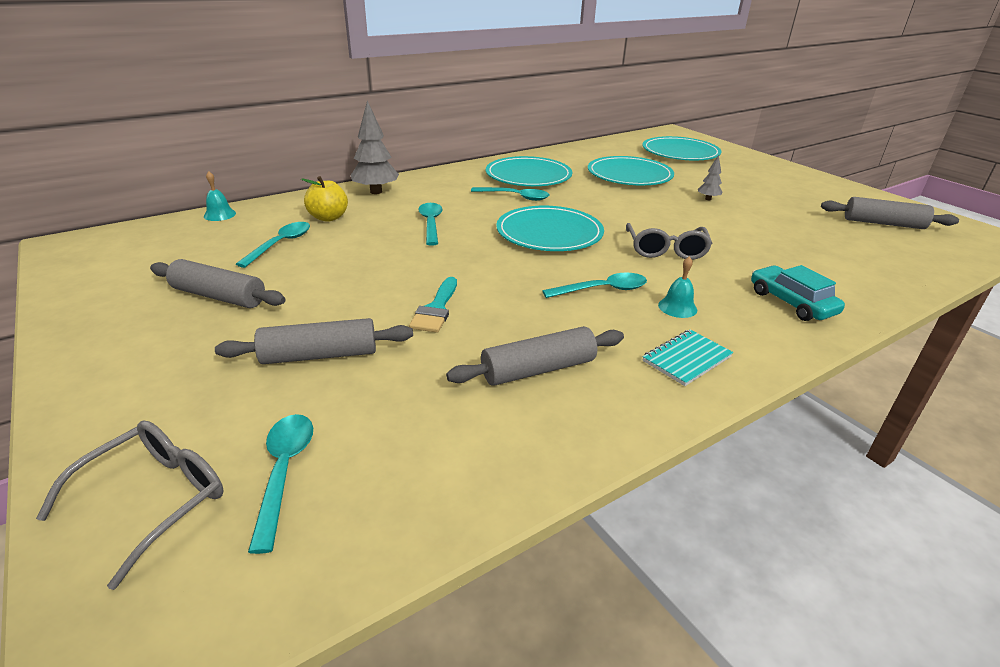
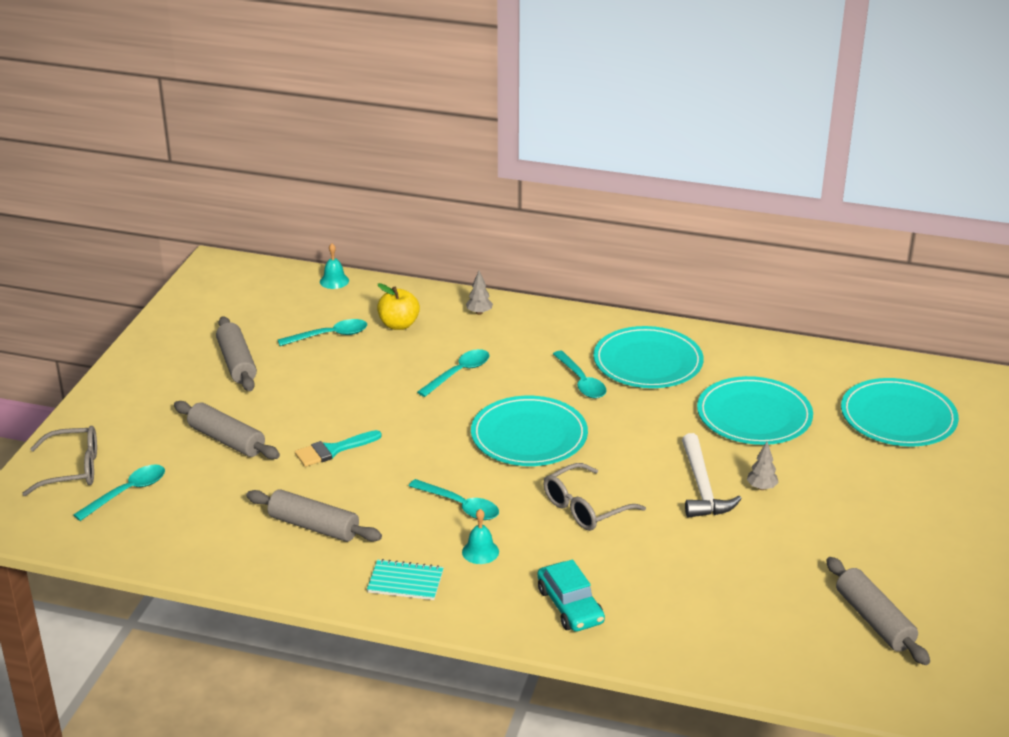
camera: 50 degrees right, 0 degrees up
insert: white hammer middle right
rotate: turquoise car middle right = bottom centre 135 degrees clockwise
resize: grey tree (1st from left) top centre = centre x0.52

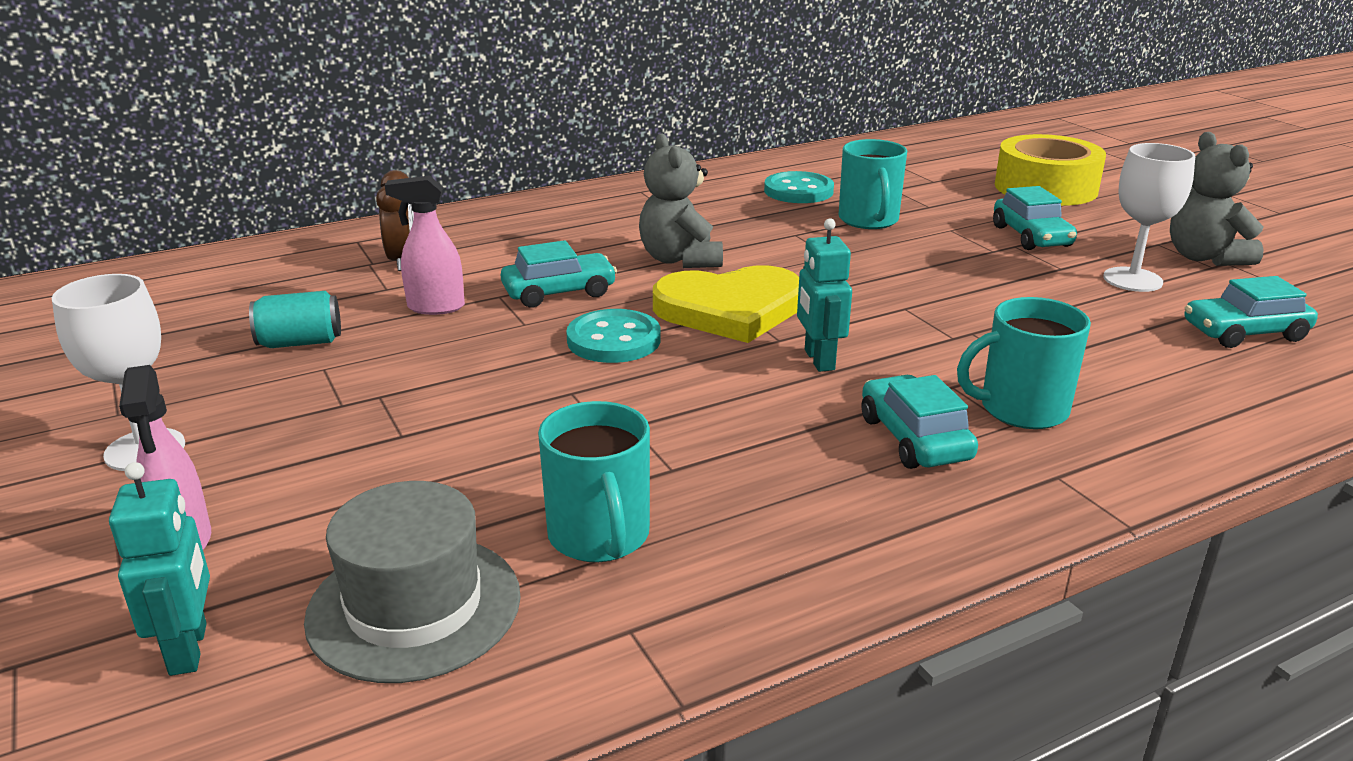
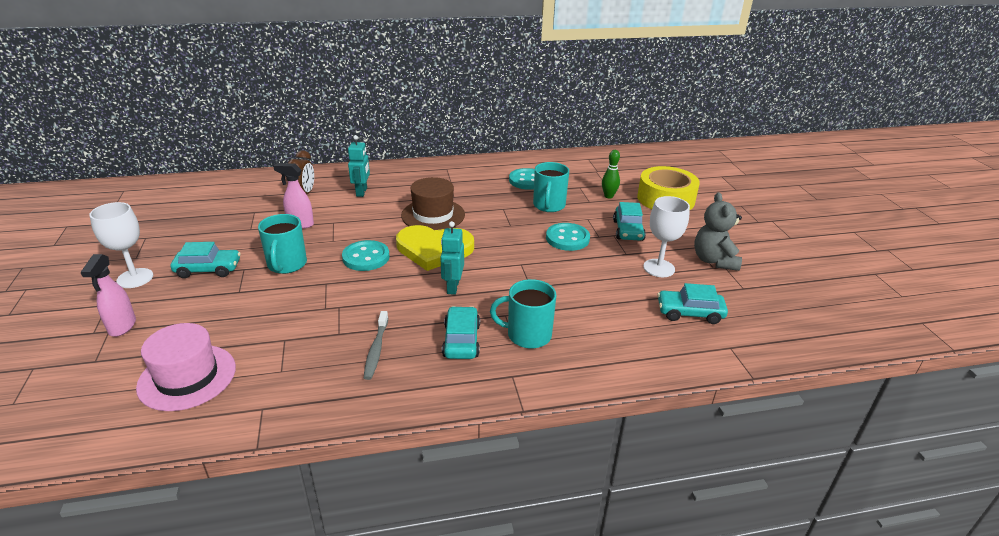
camera: 15 degrees right, 5 degrees up
delete: turquoise can middle left
insert: grey toothbrush centre; turquoise button (3rd from left) centre; green bowling pin top centre
move: turquoise car (1st from left) centre to middle left; turquoise mug (1st from left) centre to middle left; turquoise robot (1st from left) bottom left to top centre
replace: grey teddy bear (1st from left) top centre to brown hat centre
recolor: grey hat bottom left to pink hat bottom left

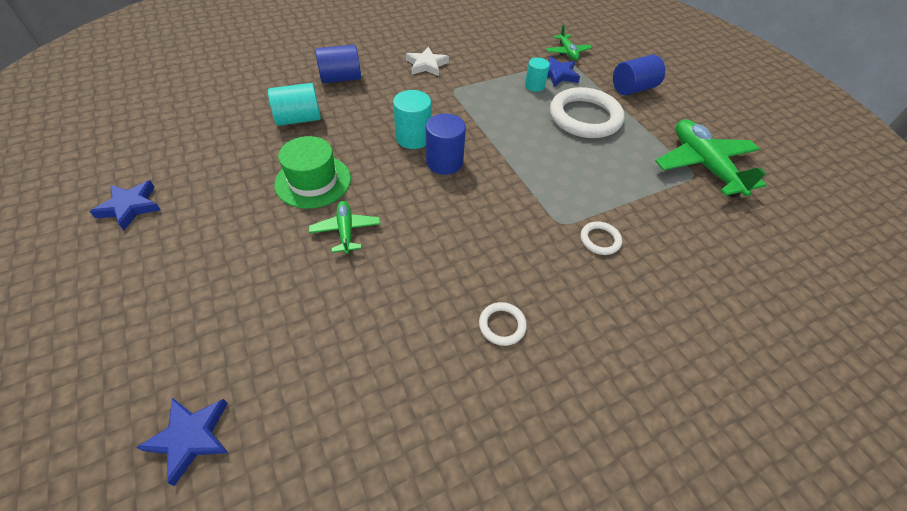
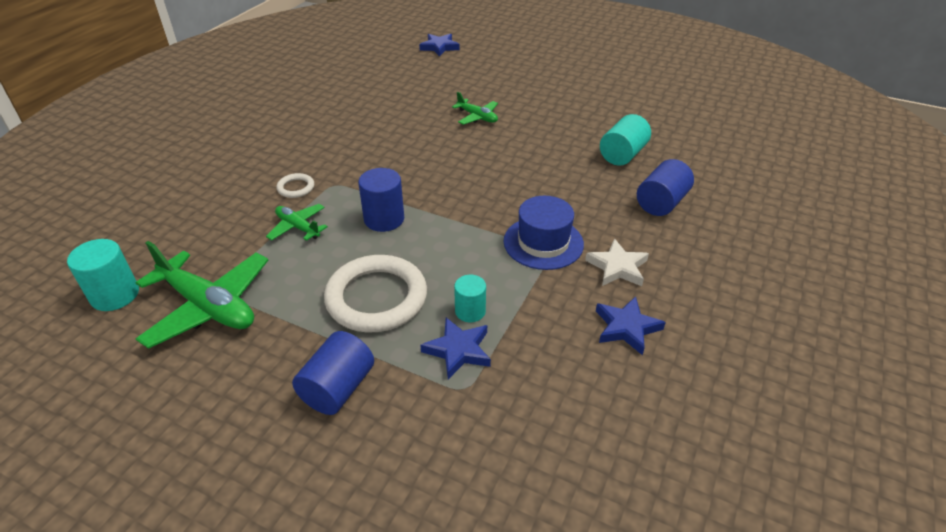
camera: 145 degrees right, 10 degrees down
delete: green hat centre; white ring (1st from left) centre
insert: blue hat centre
move: turquoise cylinder (2nd from left in the first image) top centre to turquoise cylinder (1st from left) middle left; green plane (2nd from left) top centre to middle left; blue cylinder (2nd from left) top centre to centre; blue star (1st from left in the first image) middle left to blue star (3rd from left) middle right

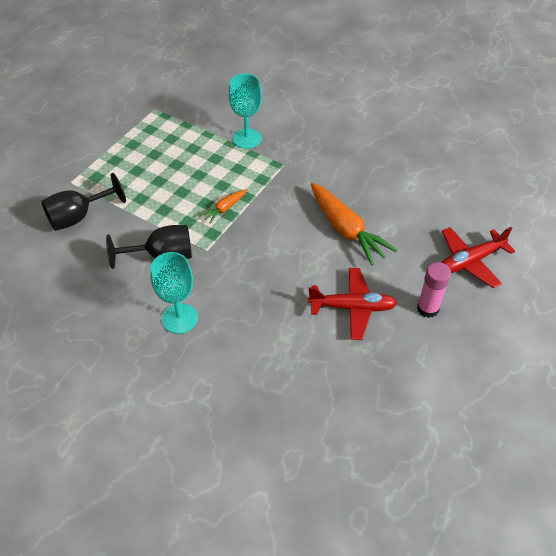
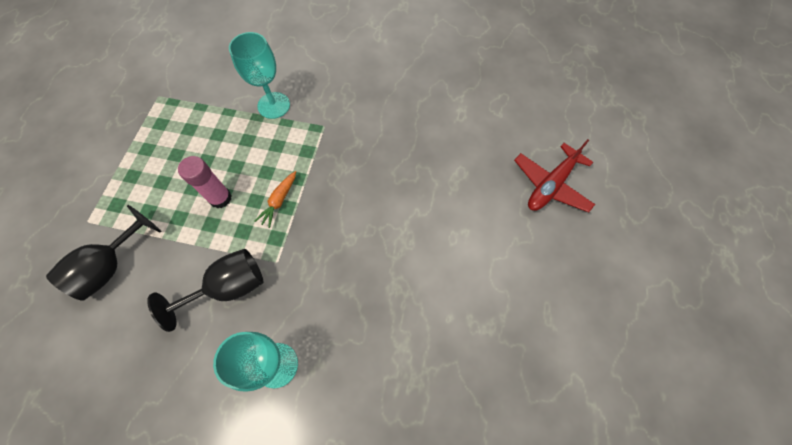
camera: 20 degrees left, 15 degrees up
delete: red plane (1st from left) centre; orange carrot (2nd from left) centre
move: pink glue stick middle right to middle left

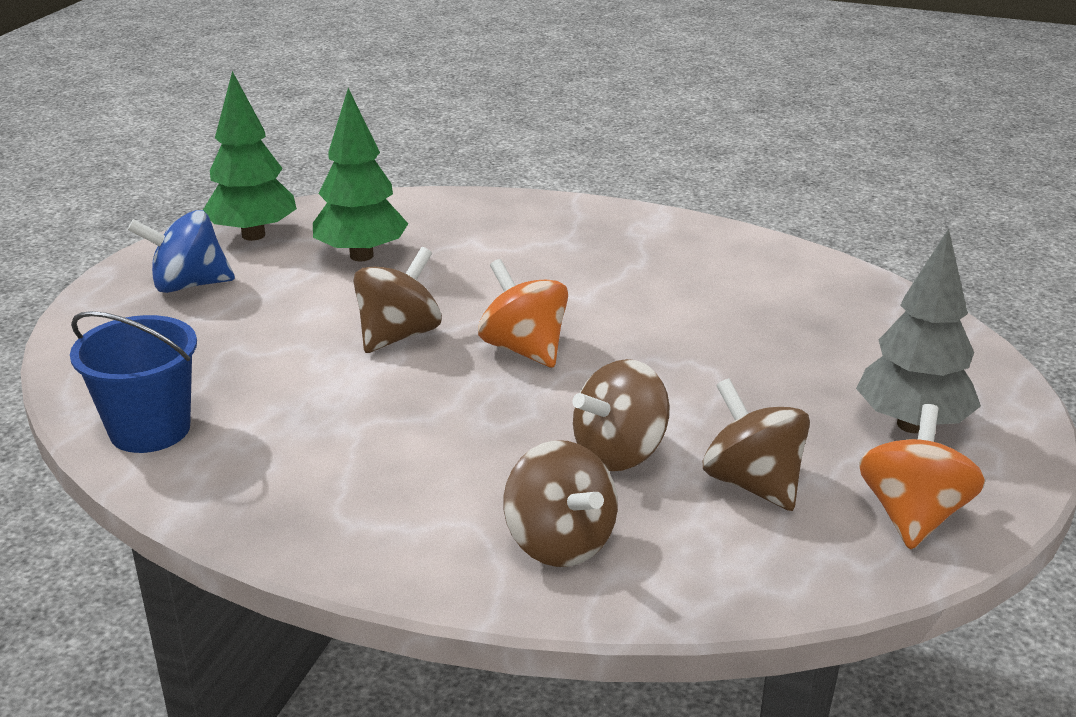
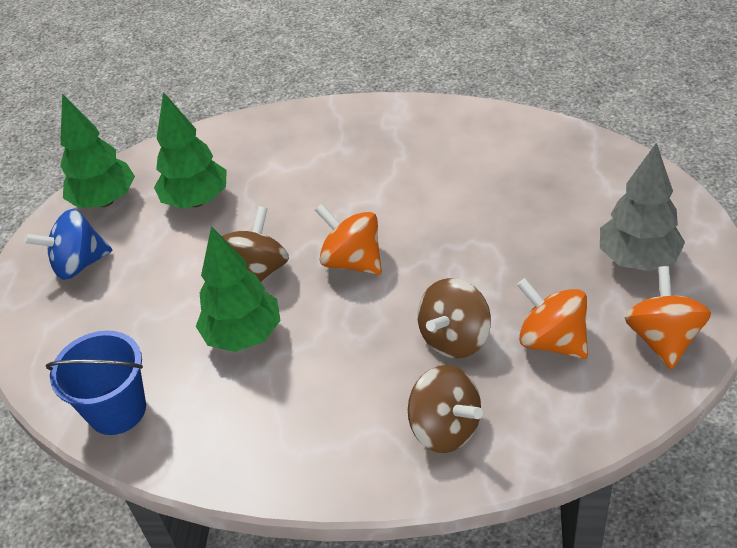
camera: 10 degrees left, 15 degrees up
insert: green tree (3rd from left) middle left
recolor: brown spinning top (4th from left) middle right to orange spinning top (2nd from left) middle right

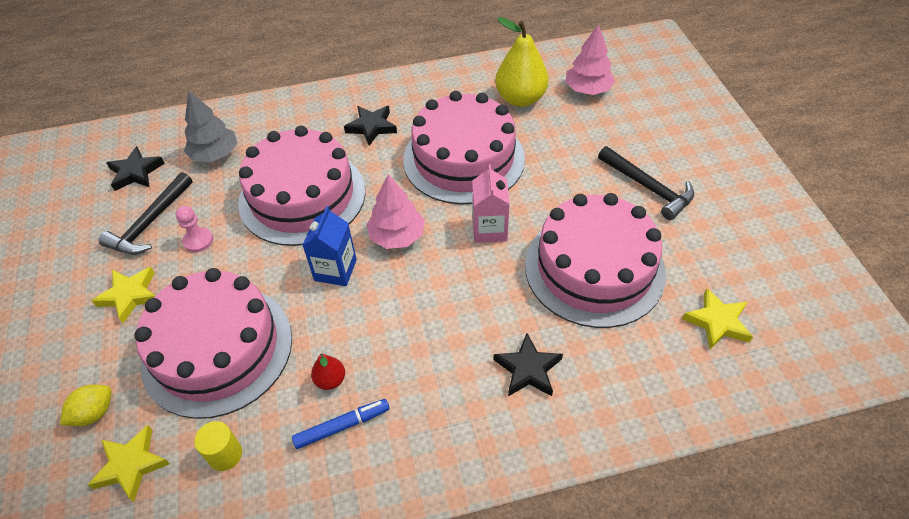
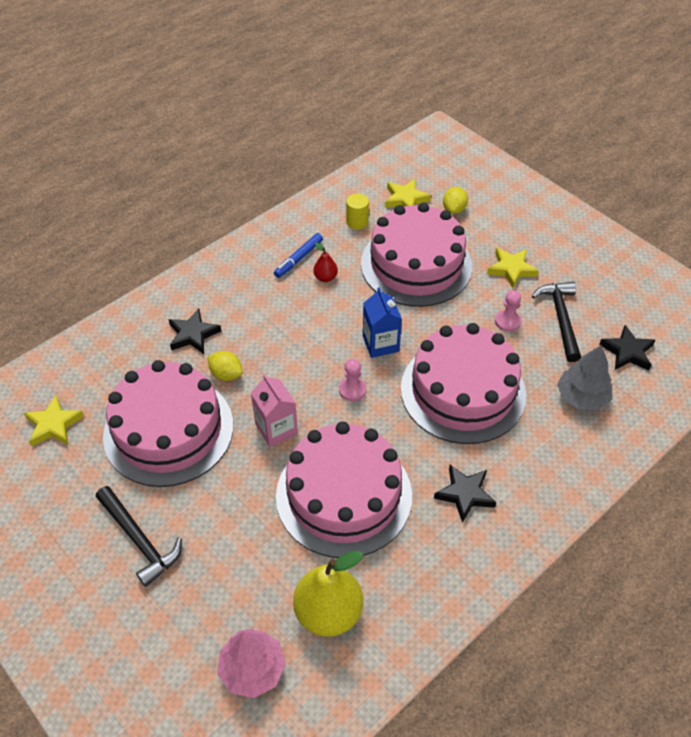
camera: 150 degrees right, 0 degrees up
insert: yellow lemon (1st from left) middle left
replace: pink tree (1st from left) centre to pink pawn (1st from left) centre
rotate: black hammer (2nd from left in the first image) middle right = bottom left 150 degrees counterclockwise

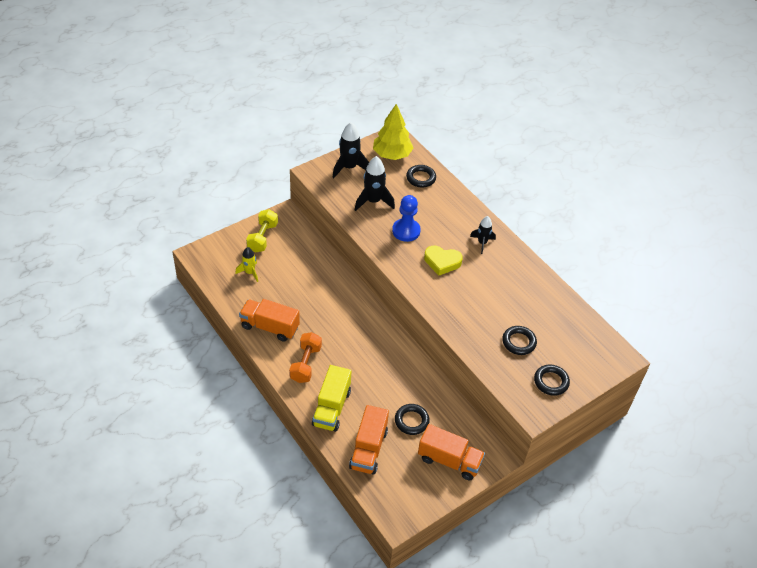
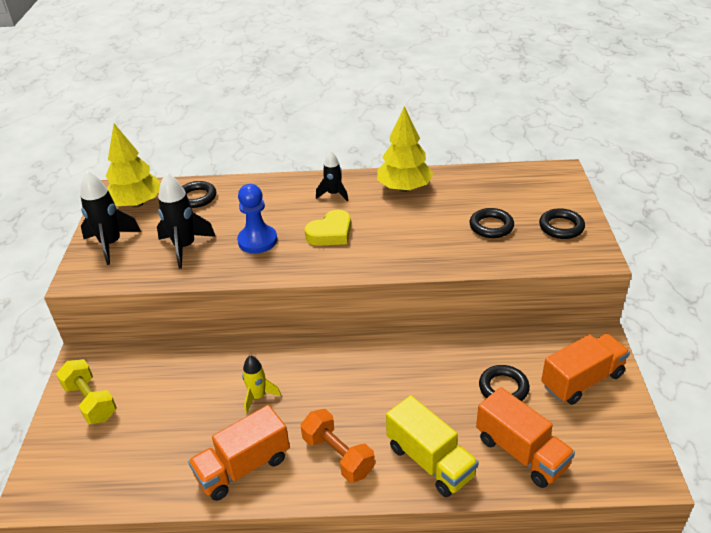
camera: 50 degrees left, 10 degrees down
insert: yellow tree (2nd from left) top centre
move: yellow rocket middle left to bottom centre

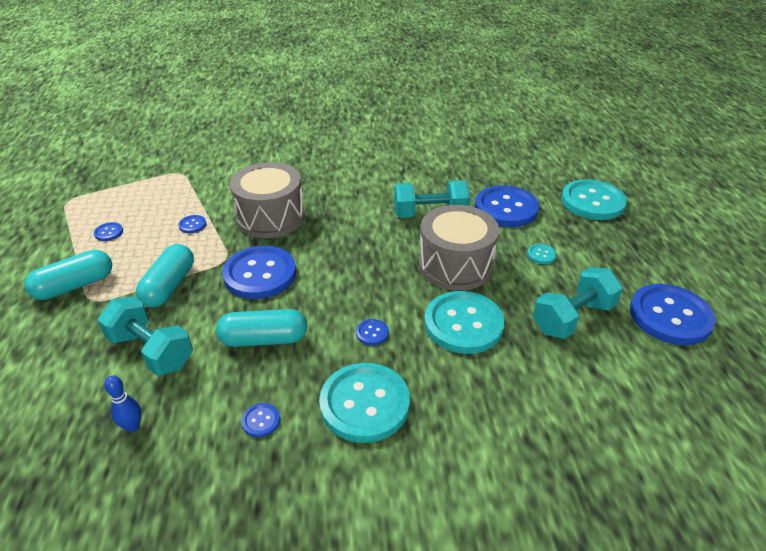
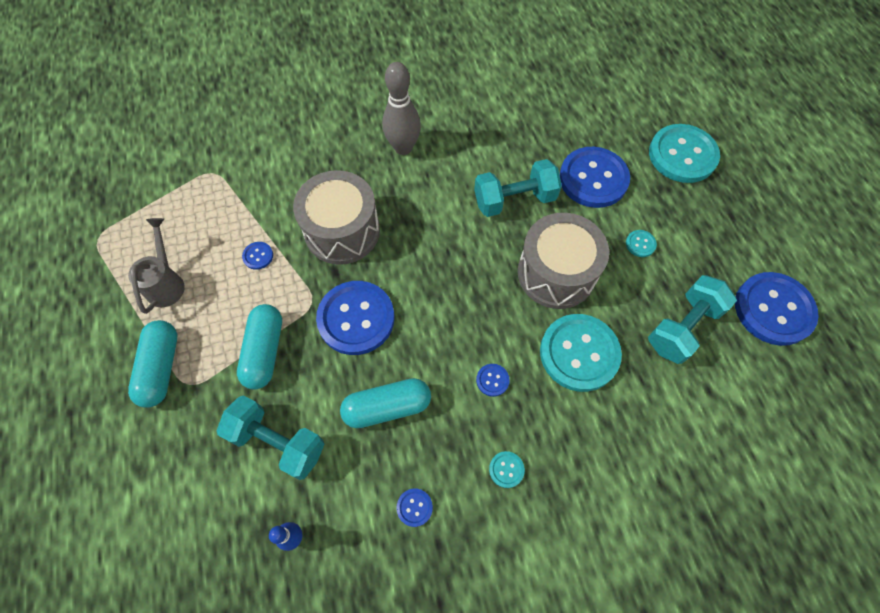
camera: 10 degrees left, 25 degrees up
insert: grey bowling pin top centre
replace: blue button (1st from left) middle left to grey watering can middle left
rotate: turquoise capsule (1st from left) middle left = middle left 45 degrees counterclockwise
resize: turquoise button (1st from left) bottom centre = bottom centre x0.41

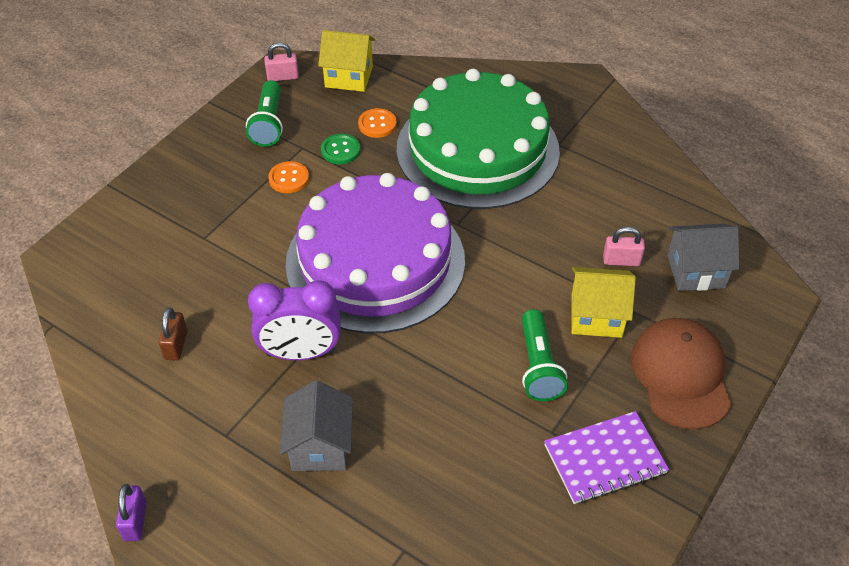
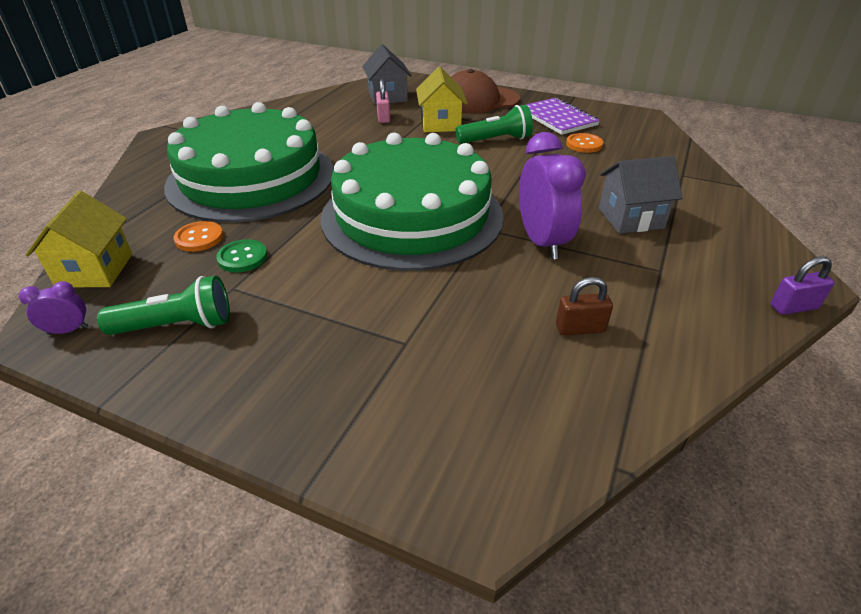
camera: 100 degrees left, 10 degrees down
move: orange button (1st from left in the first image) top centre to orange button (2nd from left) top right
replace: pink padlock (1st from left) top left to purple clock (1st from left) middle left
recolor: purple cake centre to green cake (2nd from left) top centre

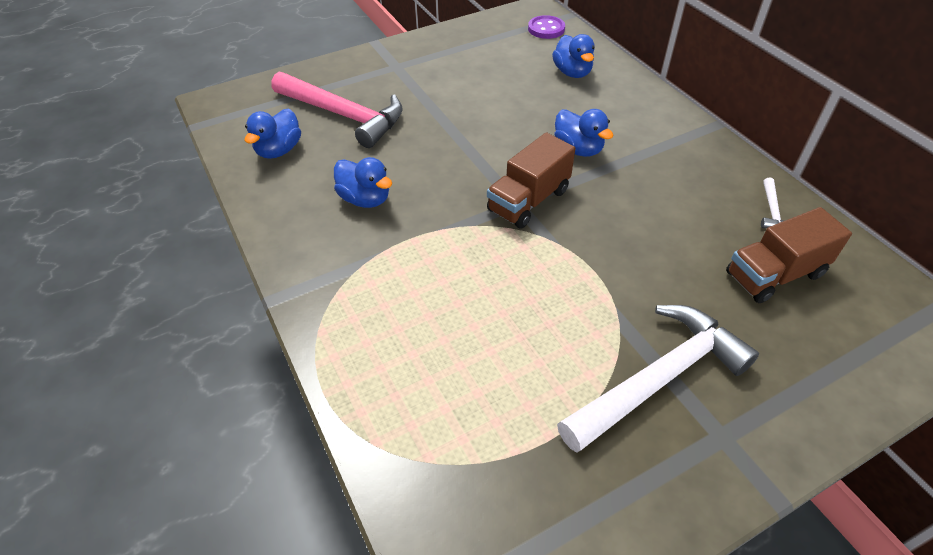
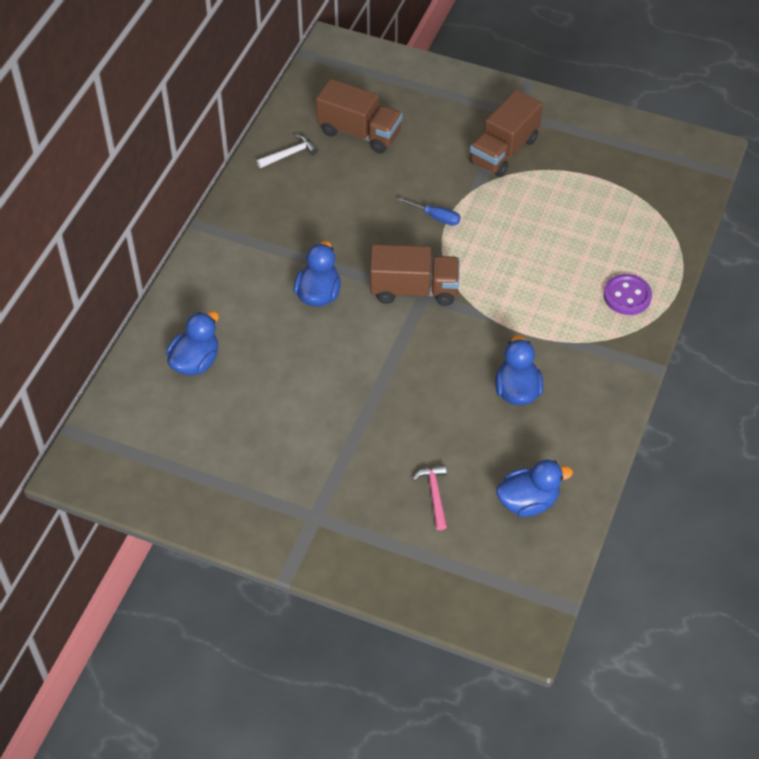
camera: 130 degrees left, 5 degrees up
insert: blue screwdriver top centre
move: purple button top centre to middle right
replace: white hammer (1st from left) bottom right to brown truck (3rd from left) top right
resize: pink hammer top centre = centre x0.41

